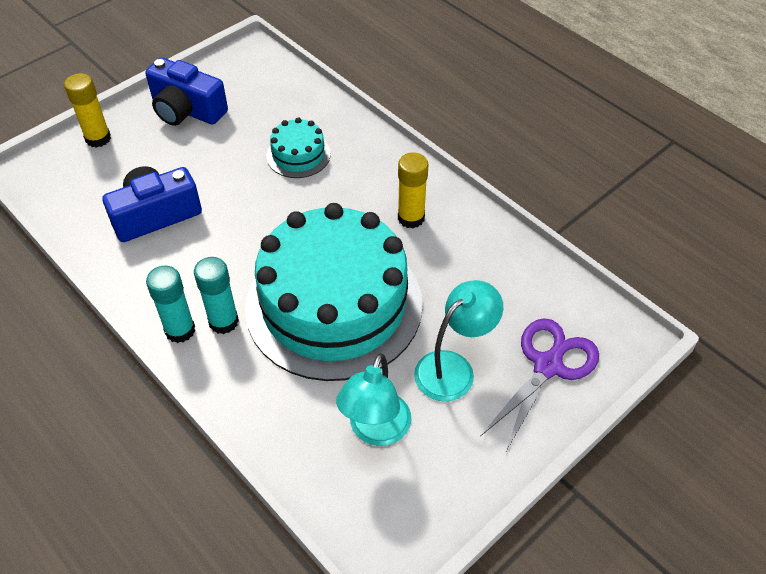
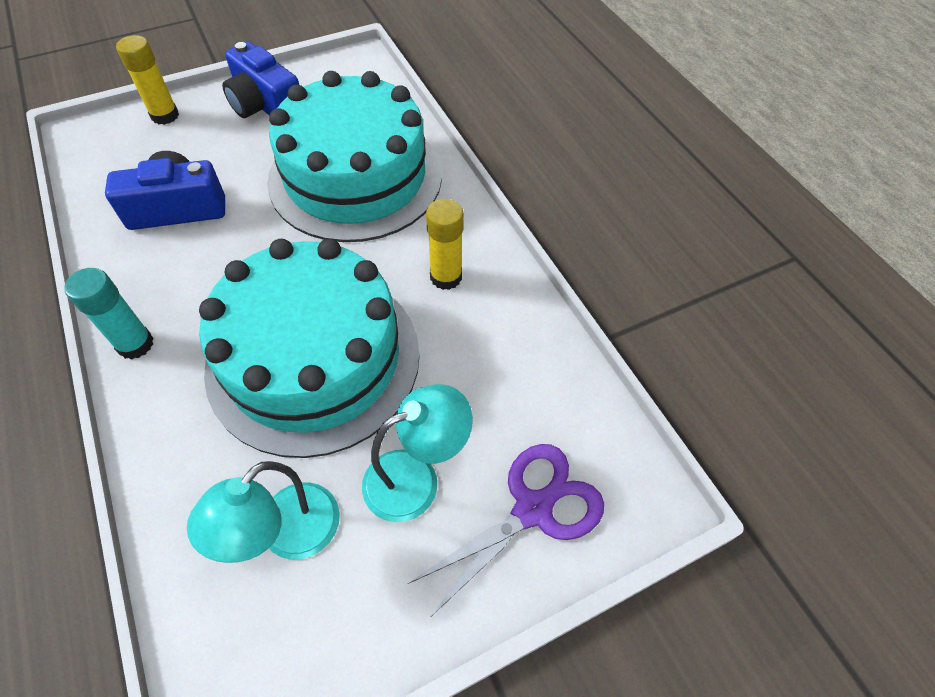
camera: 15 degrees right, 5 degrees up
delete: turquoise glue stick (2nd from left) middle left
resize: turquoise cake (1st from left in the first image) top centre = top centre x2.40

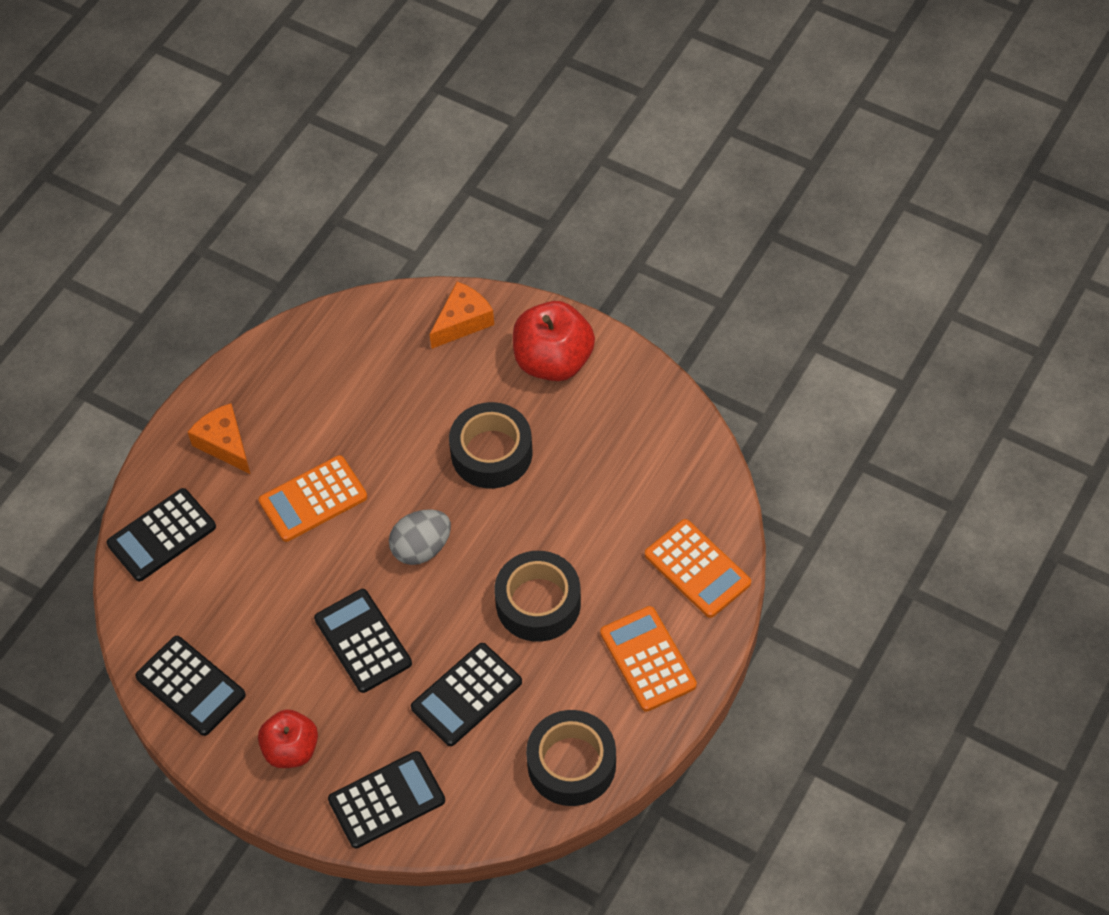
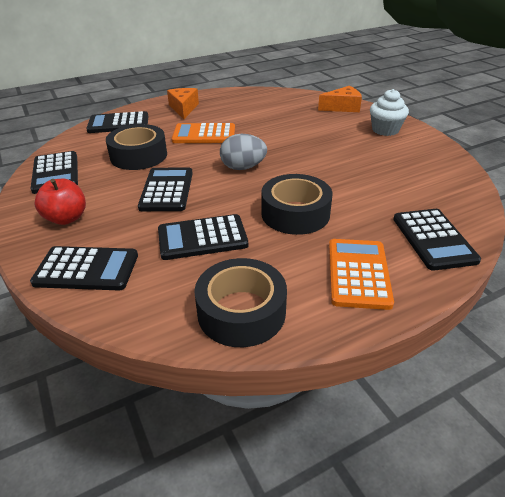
camera: 30 degrees right, 20 degrees down
move: black tape (1st from left) centre to top left
replace: red apple (2nd from left) centre to white cupcake top right
recolor: orange calculator (3rd from left) centre to black calculator (6th from left) middle right

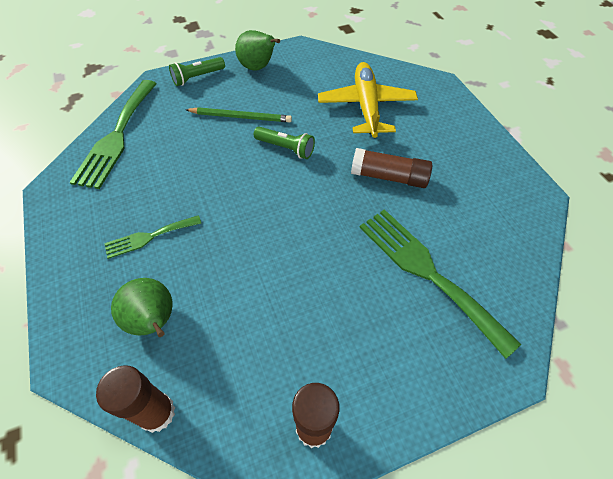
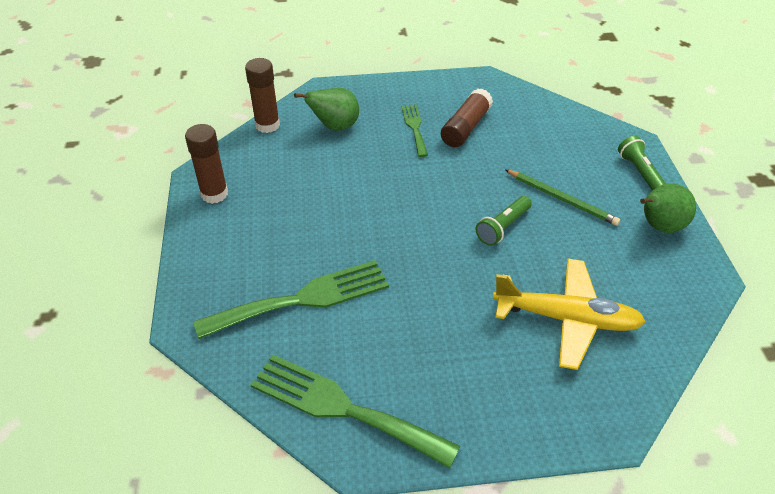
camera: 105 degrees right, 10 degrees down
move: green fork (1st from left in the first image) top left to green fork (2nd from left) bottom centre; brown glue stick (3rd from left) centre to top centre
rotate: green pencil top centre = middle right 75 degrees counterclockwise

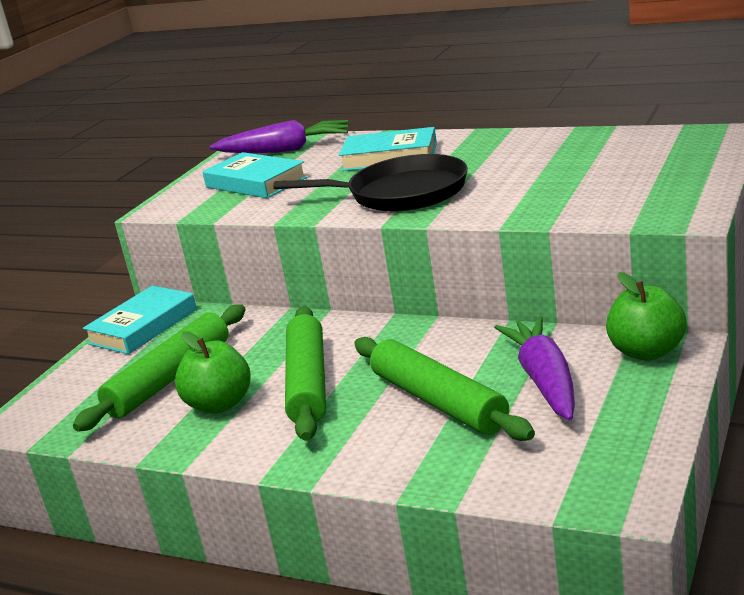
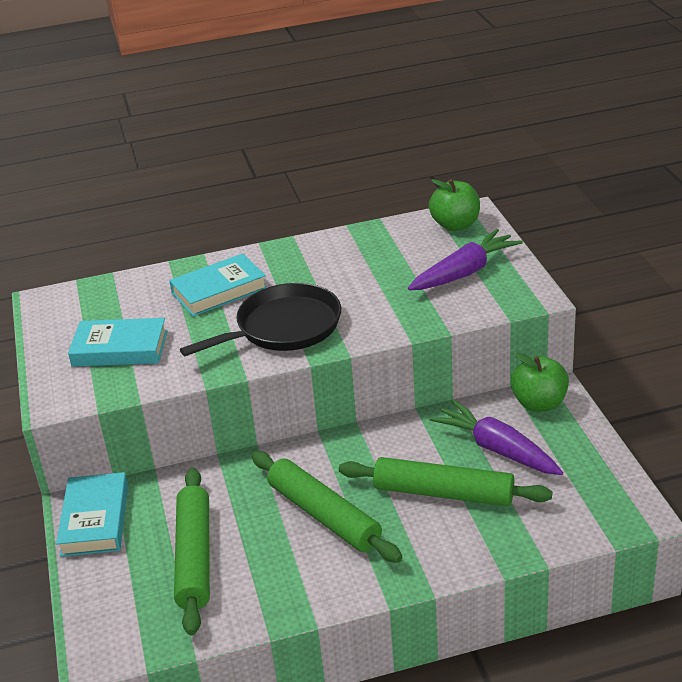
camera: 40 degrees left, 10 degrees up
move: purple carrot (1st from left) top centre to middle right; green apple (1st from left) middle left to top centre

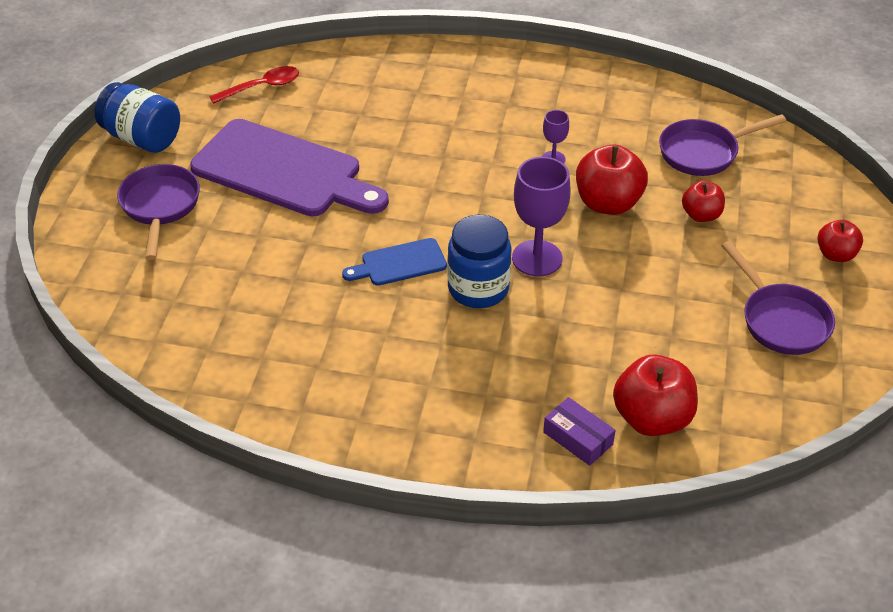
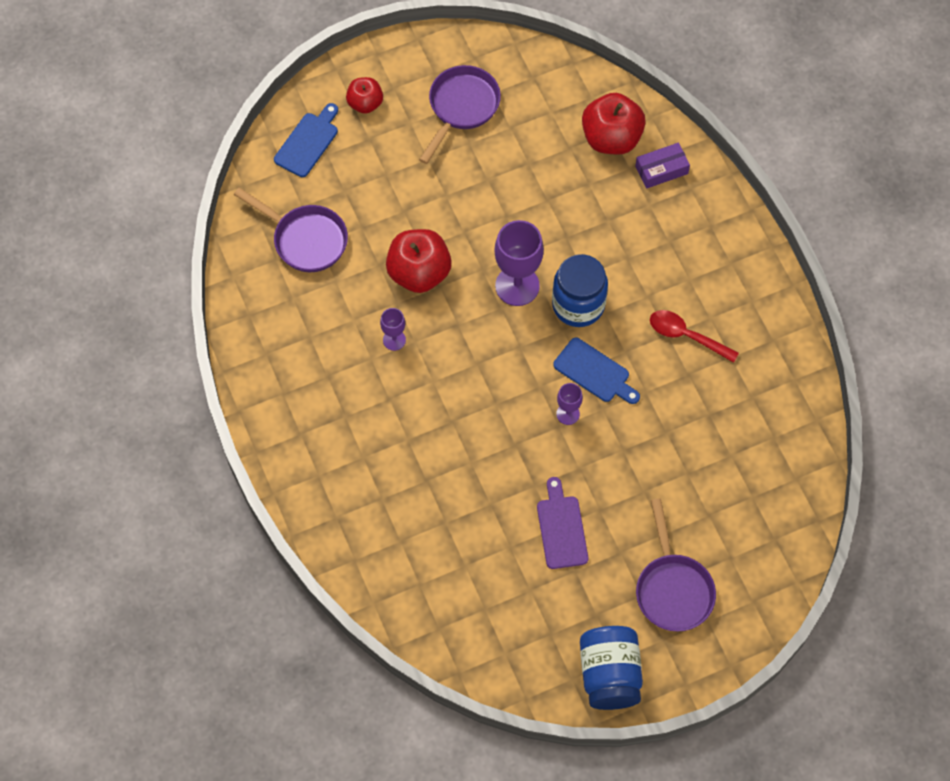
camera: 125 degrees left, 20 degrees up
delete: red apple (3rd from left) top right
insert: blue cutting board (1st from left) top left; purple goblet (3rd from left) centre
move: red spoon top left to middle right
rotate: purple box bottom centre = top right 60 degrees clockwise; purple pan (1st from left in the first image) middle left = bottom right 60 degrees counterclockwise
resize: purple cutting board top left = bottom centre x0.47

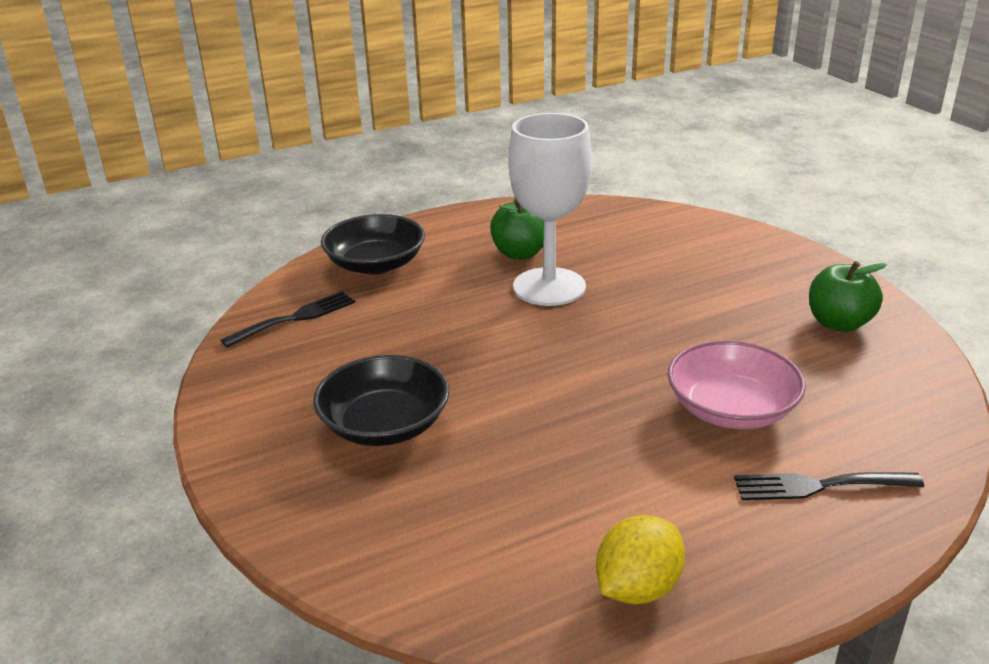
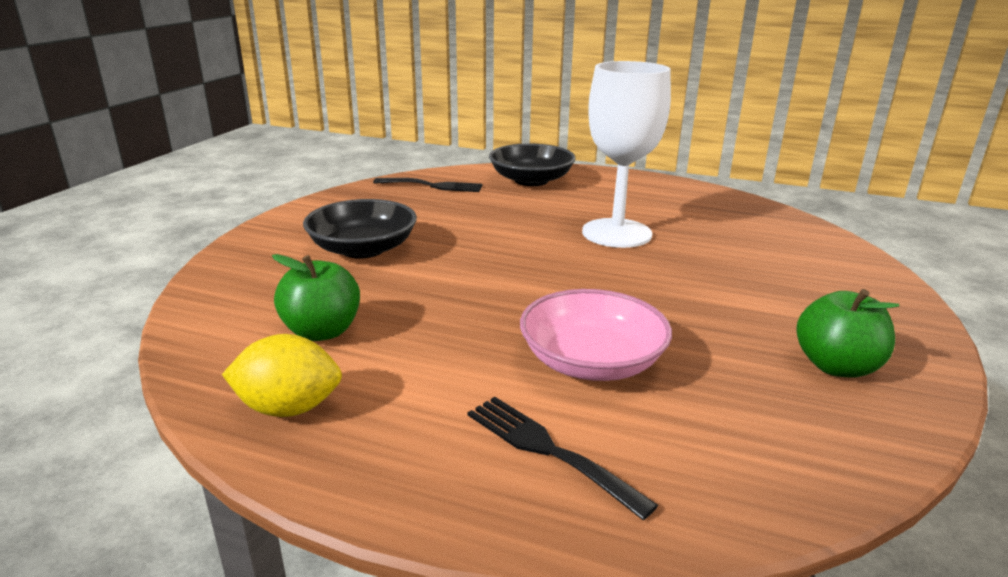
camera: 45 degrees right, 5 degrees down
move: green apple (1st from left) centre to middle left

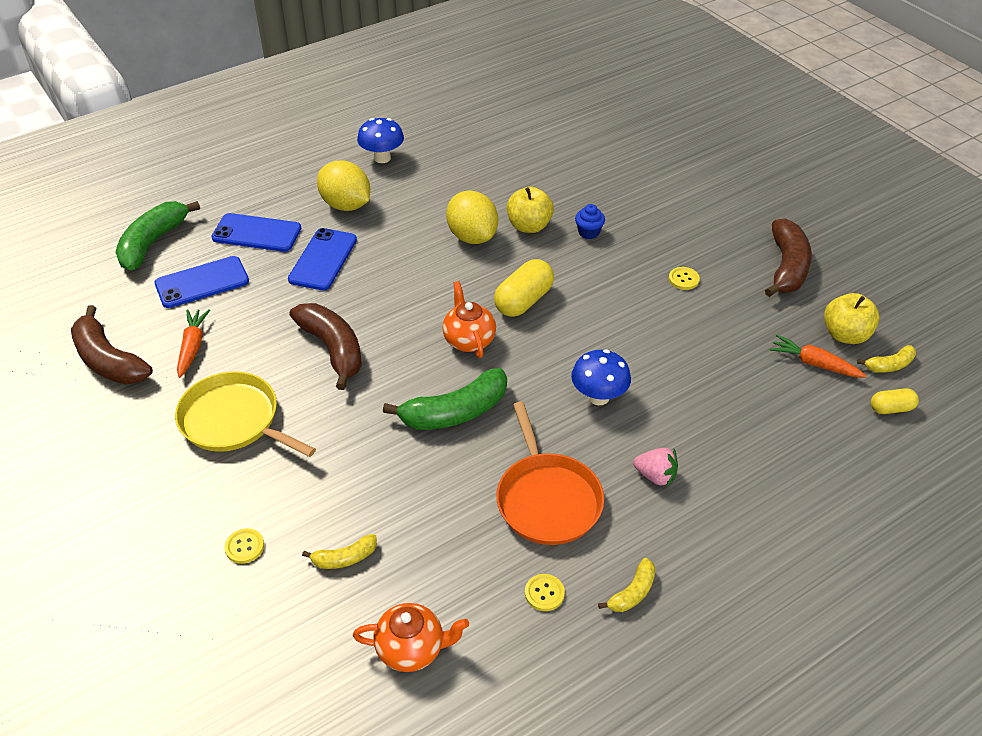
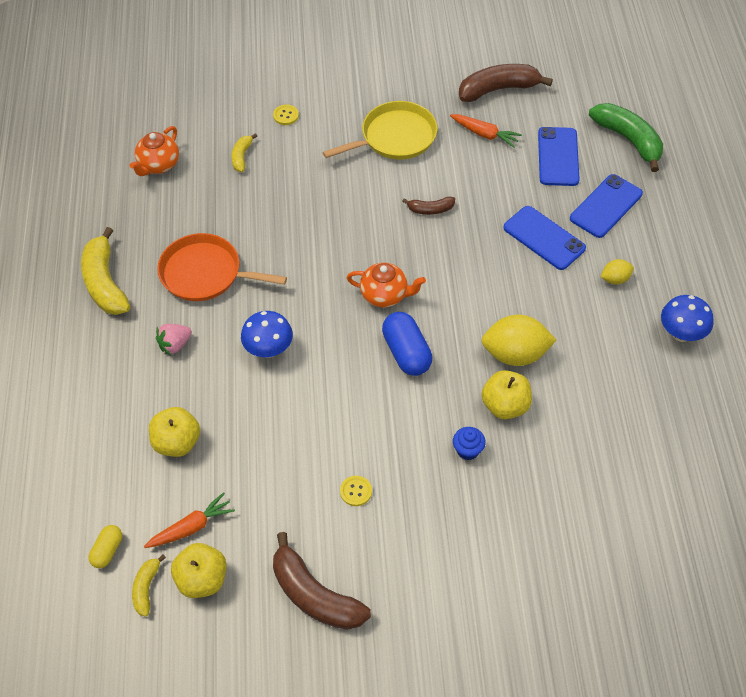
camera: 120 degrees right, 10 degrees up
delete: green banana (2nd from left) centre; yellow button (2nd from left) bottom centre
insert: yellow apple (1st from left) middle left
recolor: yellow capsule (1st from left) centre to blue capsule centre
resize: yellow banana (2nd from left in the first image) bottom centre = middle left x1.96; brown banana (2nd from left) middle left = top centre x0.51; yellow lemon (1st from left in the first image) top centre = middle right x0.51

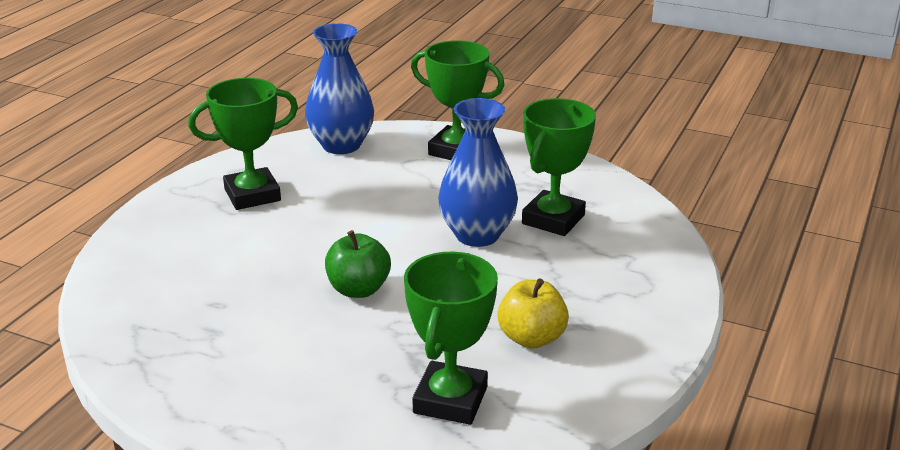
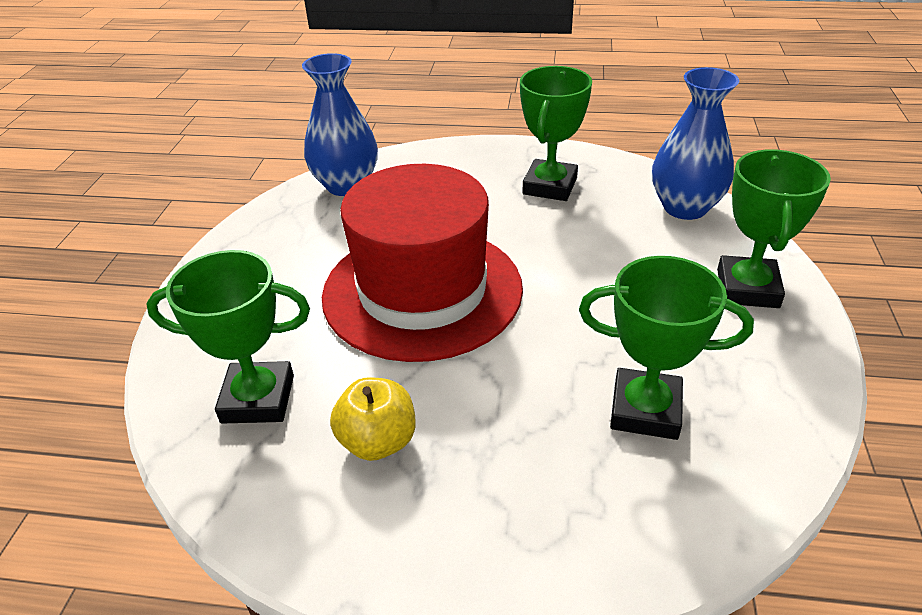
camera: 75 degrees right, 10 degrees up
move: blue vase (2nd from left in the first image) centre to blue vase (1st from left) top centre
replace: green apple centre to red hat centre
rotate: green trophy (1st from left in the first image) top left = top centre 60 degrees clockwise

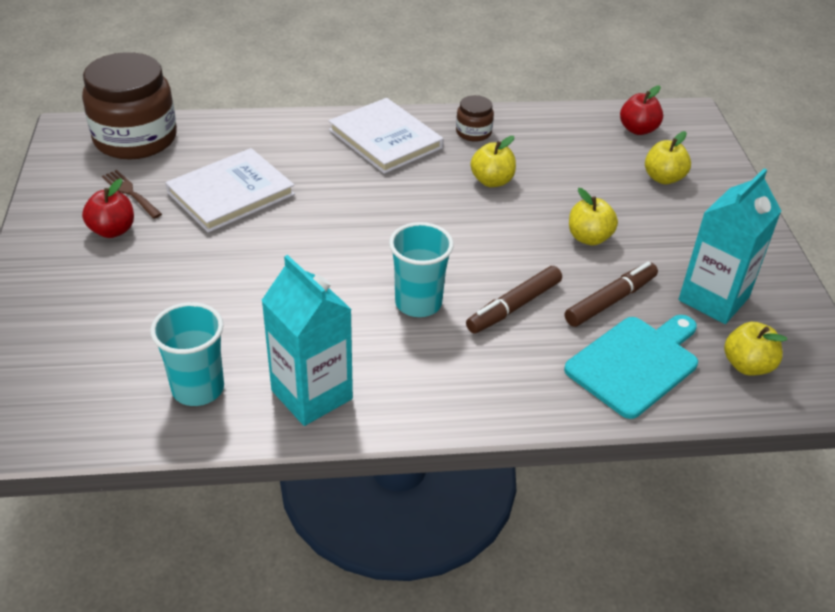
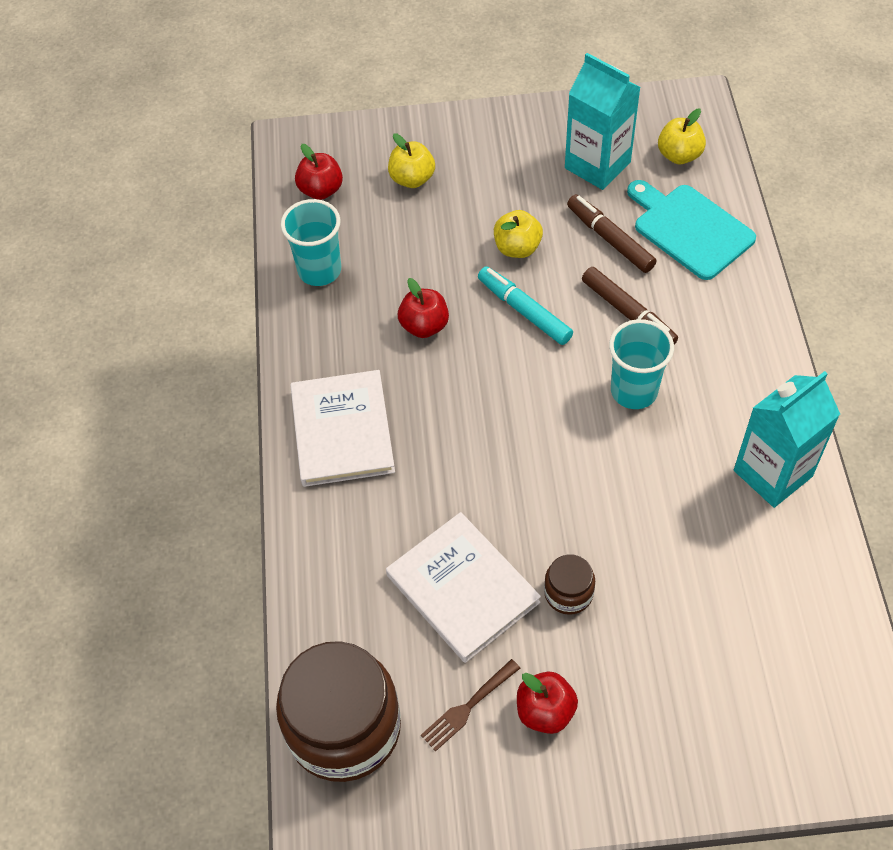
camera: 85 degrees left, 15 degrees up
insert: turquoise marker centre
move: turquoise cup (1st from left) middle left to top centre; brown jar (2nd from left) top centre to bottom centre
recolor: yellow apple (1st from left) top centre to red apple (2nd from left) centre
rotate: white book (2nd from left in the first image) top centre = centre 60 degrees counterclockwise

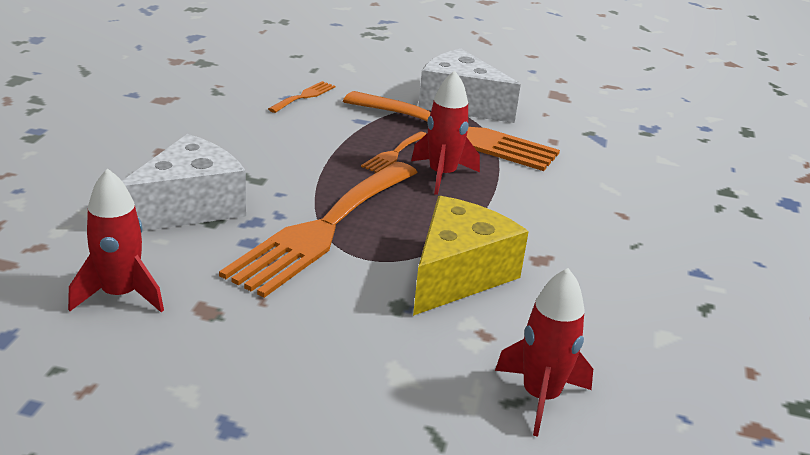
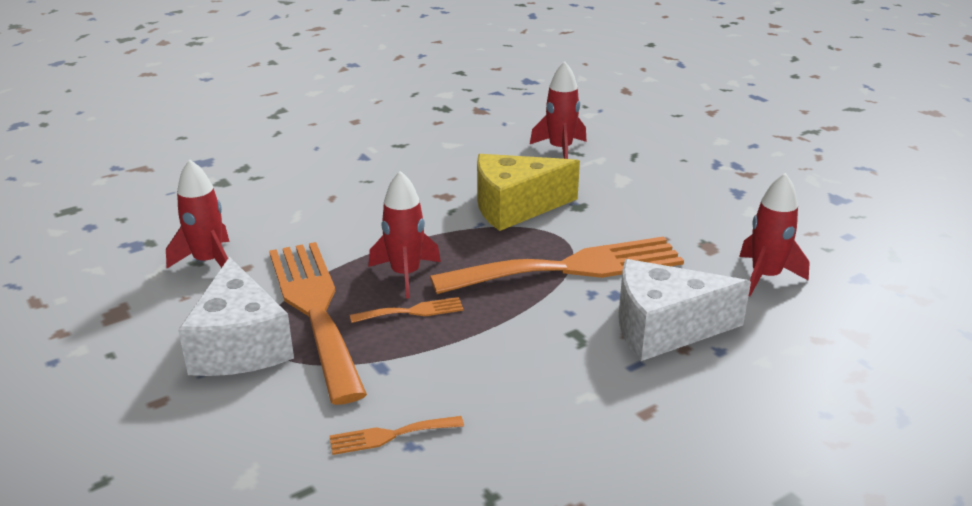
camera: 135 degrees left, 0 degrees up
insert: red rocket (1st from left) middle left

